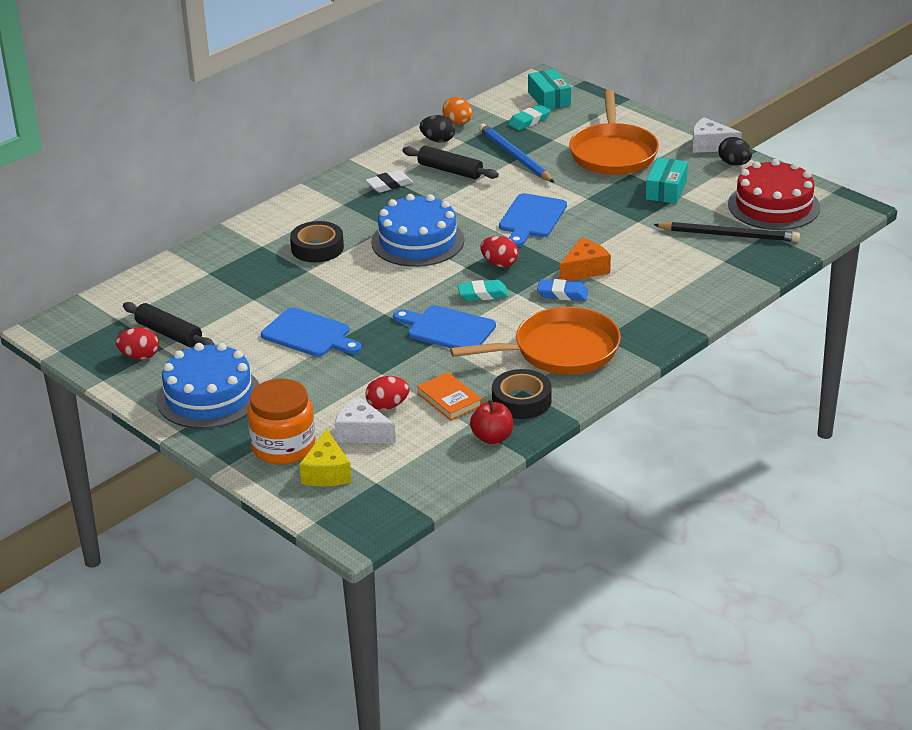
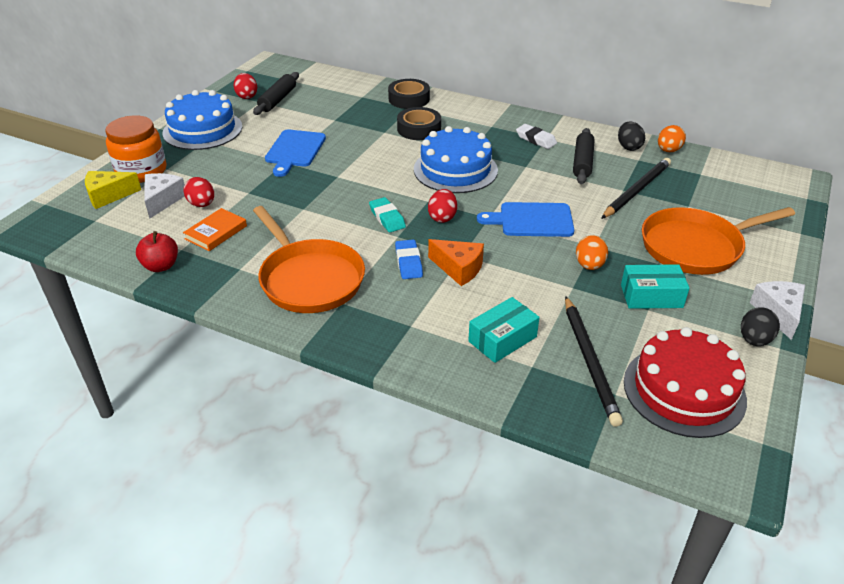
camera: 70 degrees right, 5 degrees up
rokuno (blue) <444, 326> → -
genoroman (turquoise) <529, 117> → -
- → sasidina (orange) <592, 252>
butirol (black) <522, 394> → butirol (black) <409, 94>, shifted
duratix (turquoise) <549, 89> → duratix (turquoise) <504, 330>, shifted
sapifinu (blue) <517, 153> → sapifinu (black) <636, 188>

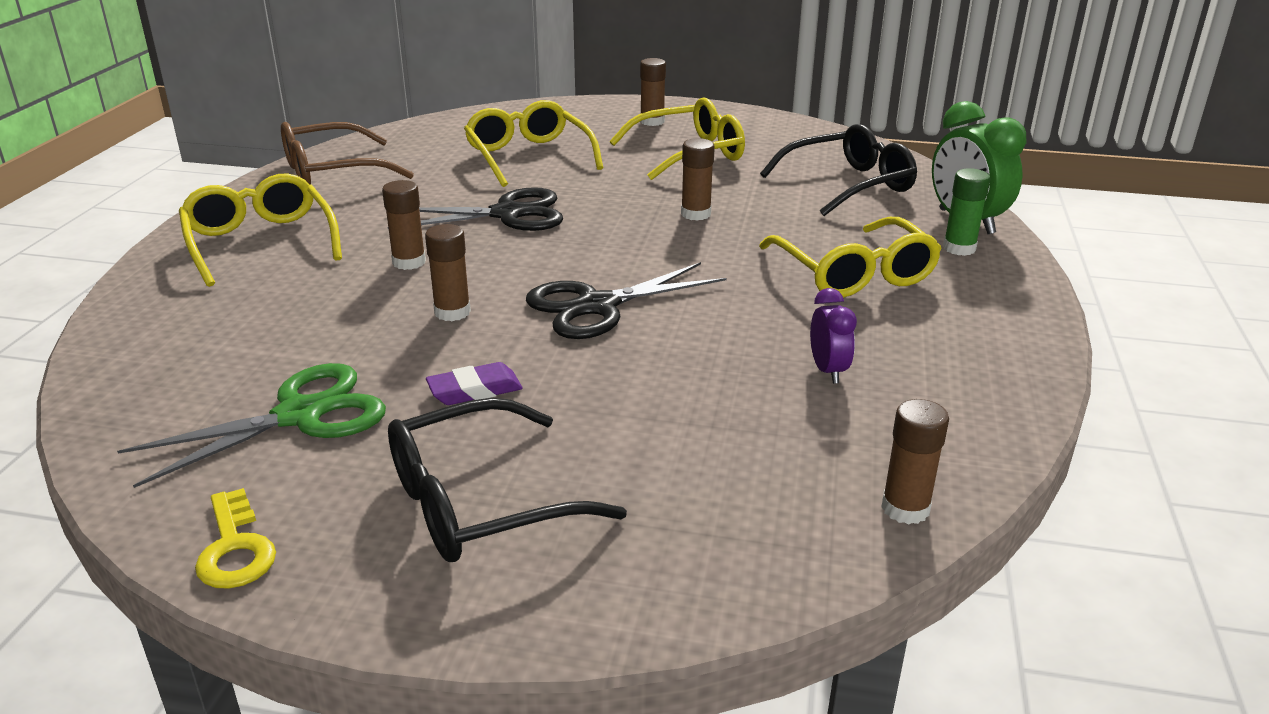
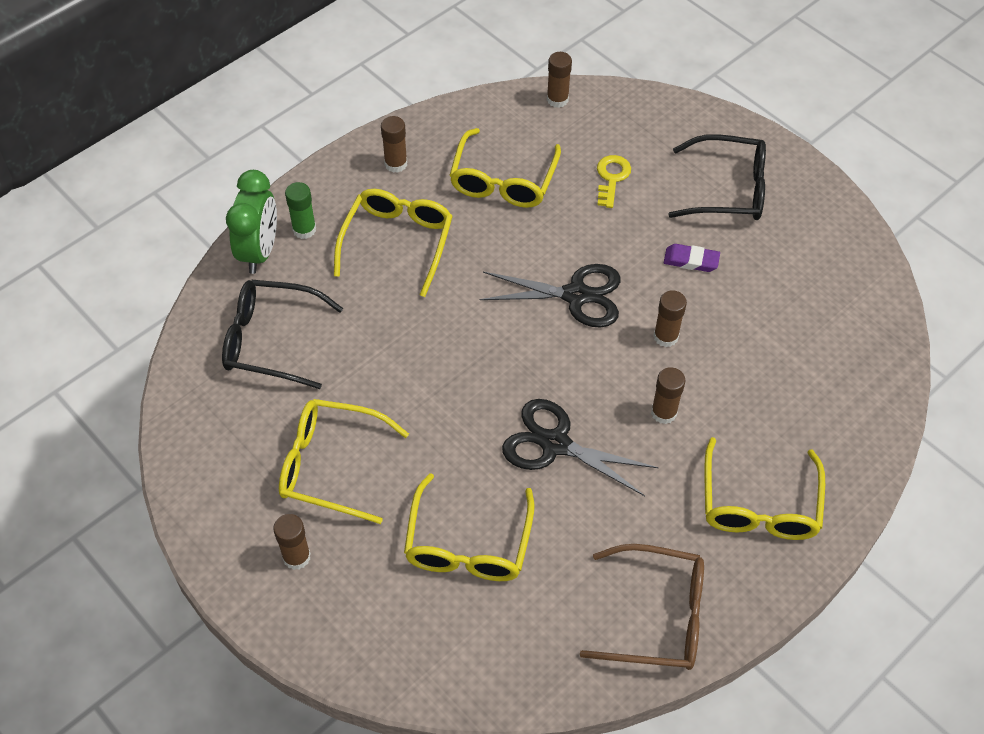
camera: 145 degrees left, 25 degrees up
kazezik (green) <251, 425> → -
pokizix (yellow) <235, 538> → pokizix (yellow) <614, 181>, shifted
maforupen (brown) <698, 179> → maforupen (brown) <394, 144>, shifted
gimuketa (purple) <833, 336> → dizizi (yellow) <505, 168>

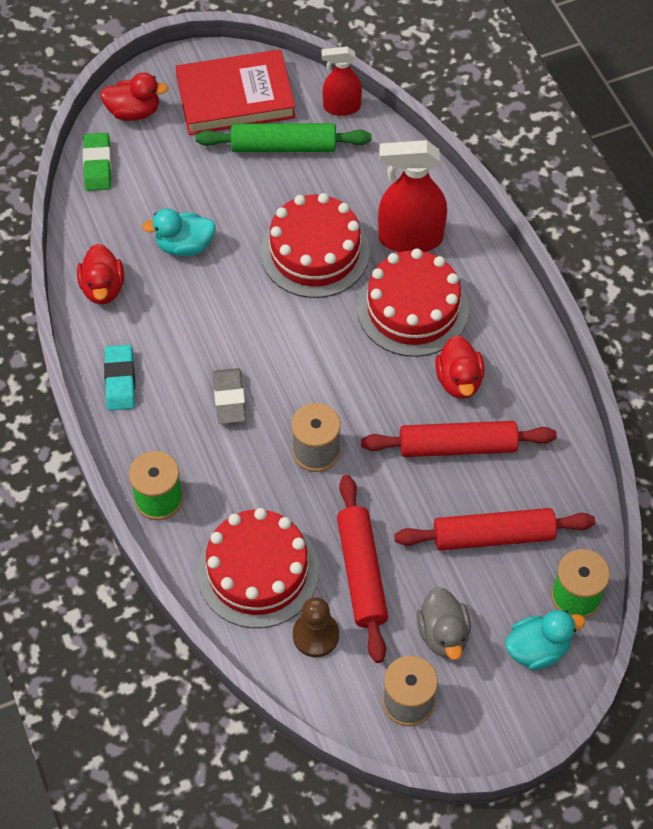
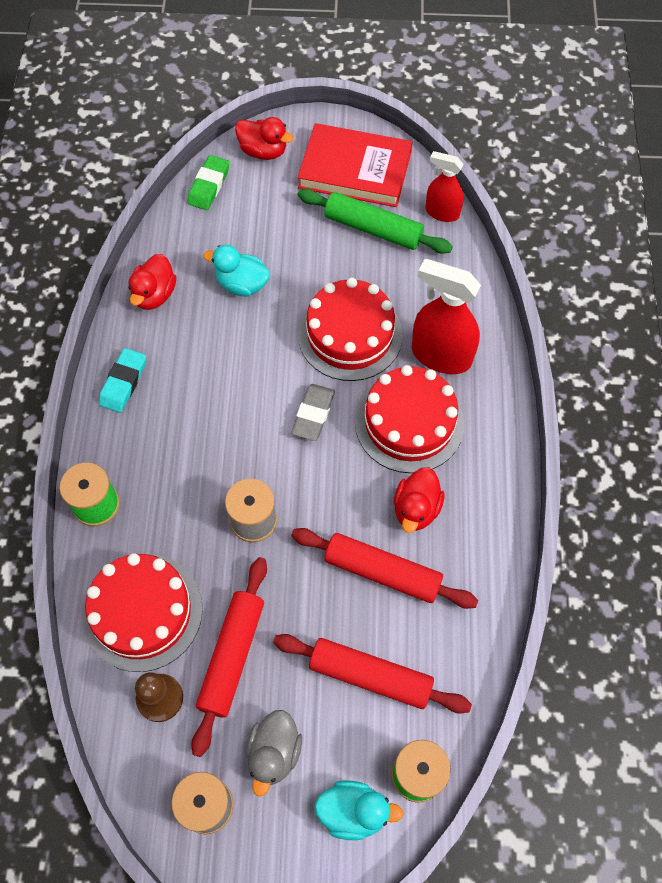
camera: 25 degrees right, 5 degrees up
genoroman (grey) <229, 396> → genoroman (grey) <313, 412>, shifted

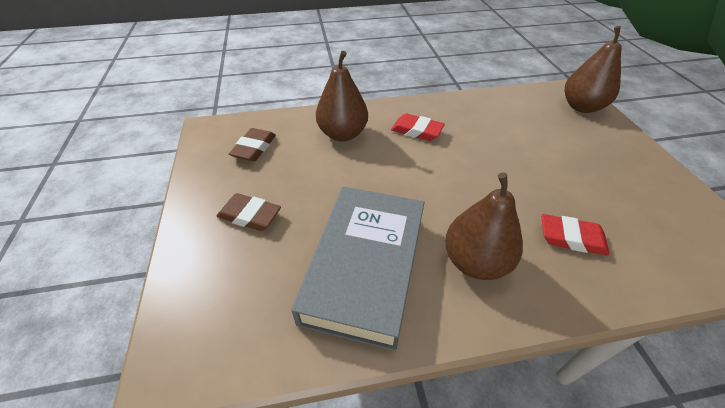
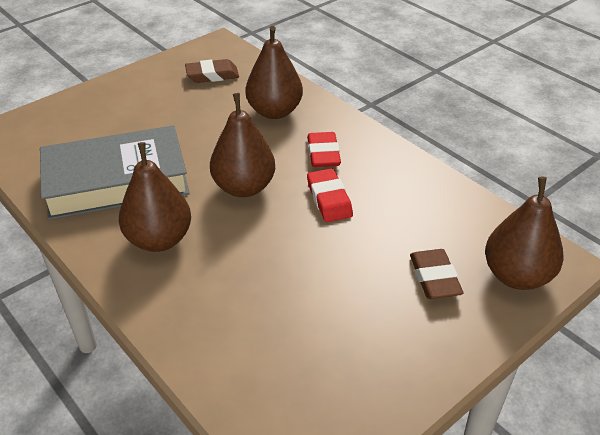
camera: 60 degrees right, 5 degrees down
- → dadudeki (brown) <242, 145>
genoroman (brown) <249, 212> → genoroman (brown) <437, 274>, shifted
genoroman (red) <575, 235> → genoroman (red) <330, 195>, shifted

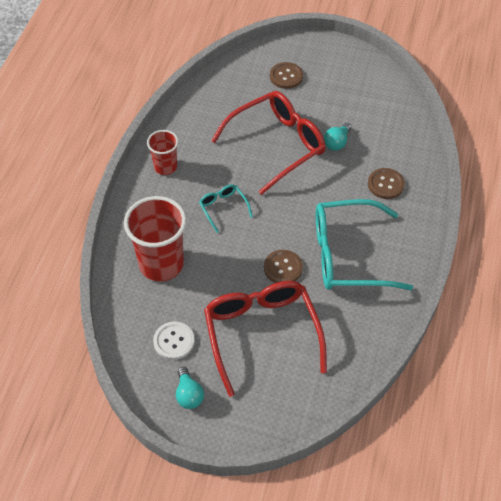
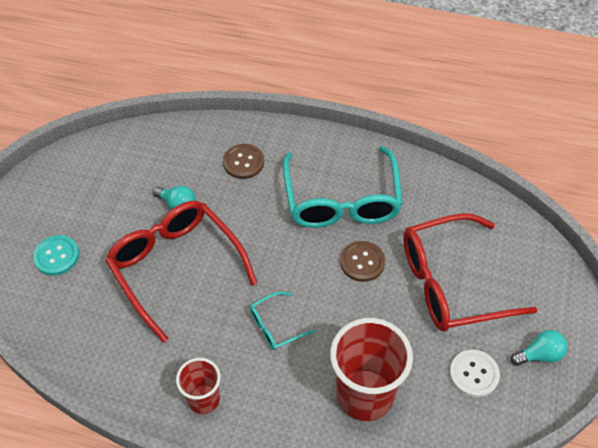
camera: 90 degrees left, 0 degrees up
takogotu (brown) <286, 75> → takogotu (turquoise) <56, 255>

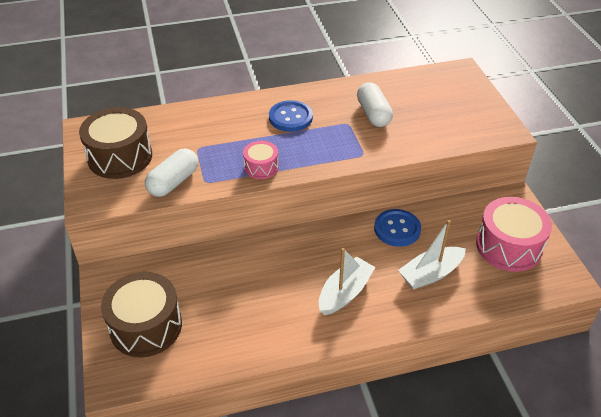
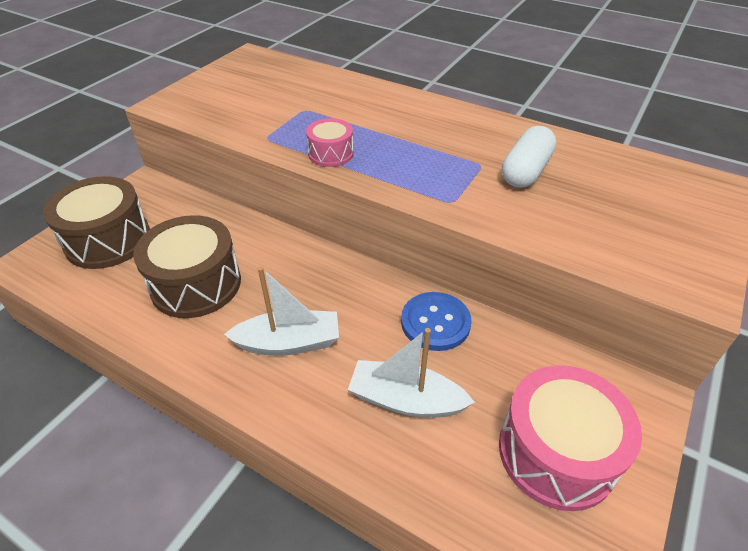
camera: 45 degrees right, 0 degrees up
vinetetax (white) <171, 172> → -
takogotu (blue) <291, 116> → -
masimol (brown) <115, 143> → masimol (brown) <187, 266>, shifted

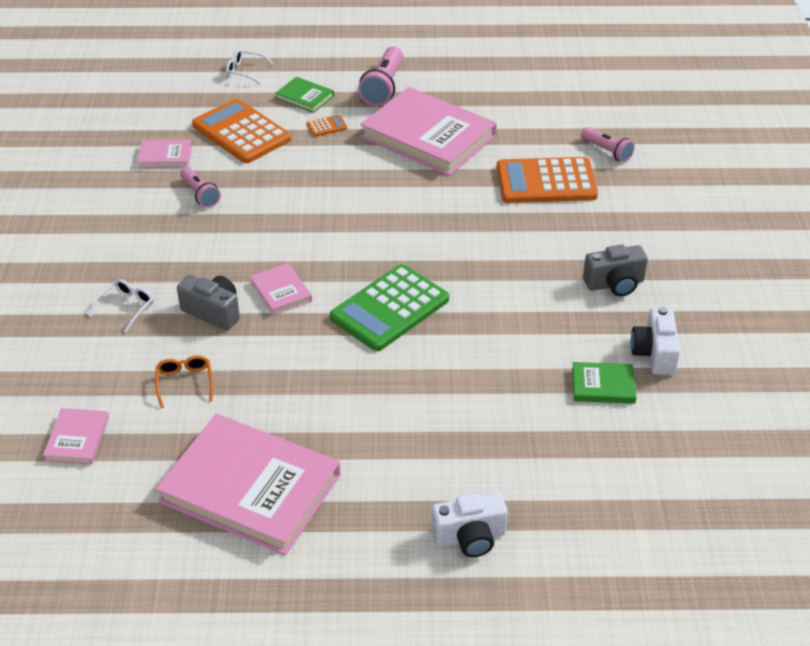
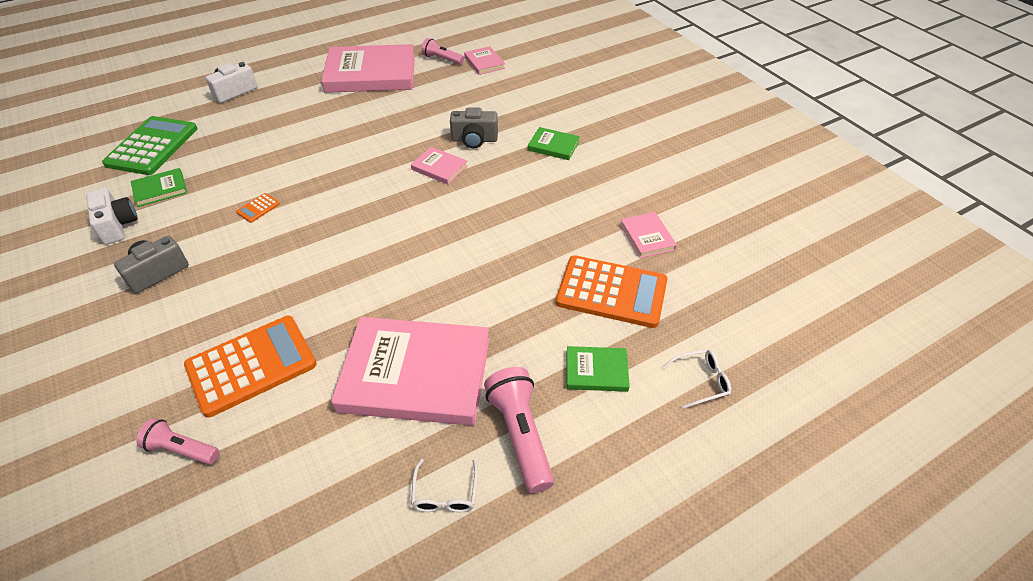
camera: 150 degrees right, 5 degrees up
dizizi (orange) <184, 381> → -
- → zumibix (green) <554, 143>
dizizi (white) <121, 305> → dizizi (white) <444, 485>, shifted
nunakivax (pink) <200, 187> → nunakivax (pink) <442, 51>, shifted
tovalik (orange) <327, 126> → tovalik (orange) <258, 208>, shifted
tovalik (green) <389, 307> → tovalik (green) <149, 145>, shifted
zumibix (pink) <164, 153> → zumibix (pink) <648, 235>, 75 degrees counterclockwise

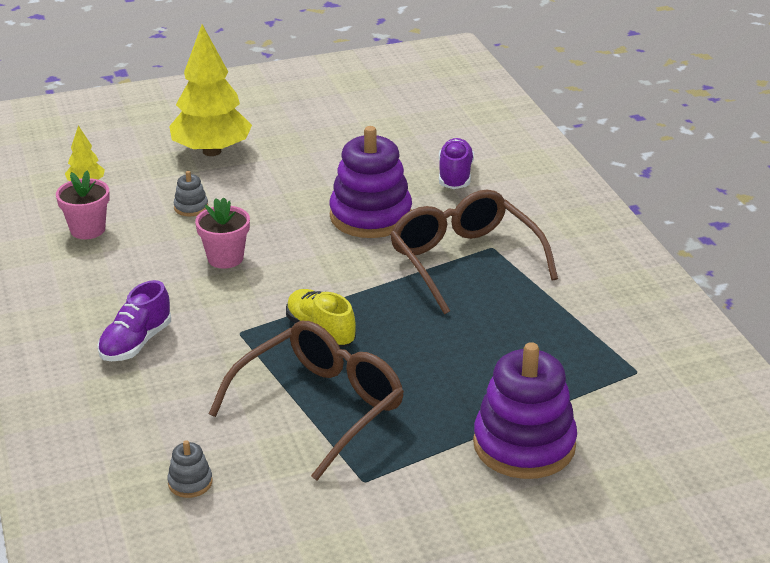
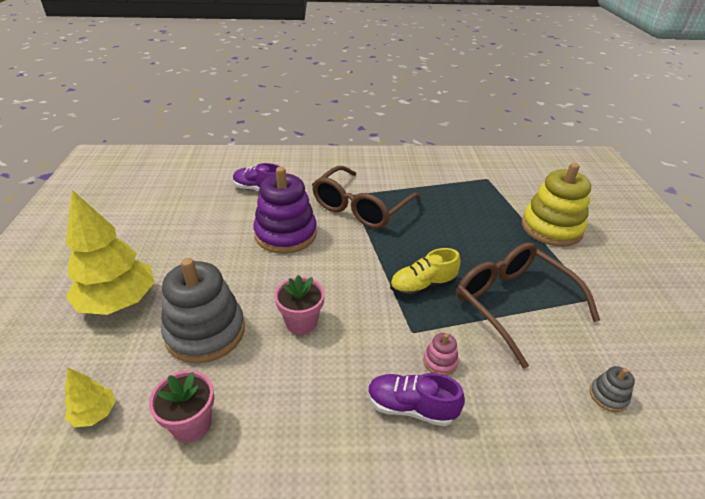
camera: 75 degrees left, 5 degrees up
- → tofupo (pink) <441, 354>
tofupo (purple) <525, 410> → tofupo (yellow) <556, 204>
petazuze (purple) <134, 320> → petazuze (purple) <416, 399>, 150 degrees clockwise
dizizi (brown) <474, 252> → dizizi (brown) <366, 197>, 45 degrees counterclockwise
tofupo (grey) <191, 193> → tofupo (grey) <203, 310>, x2.38

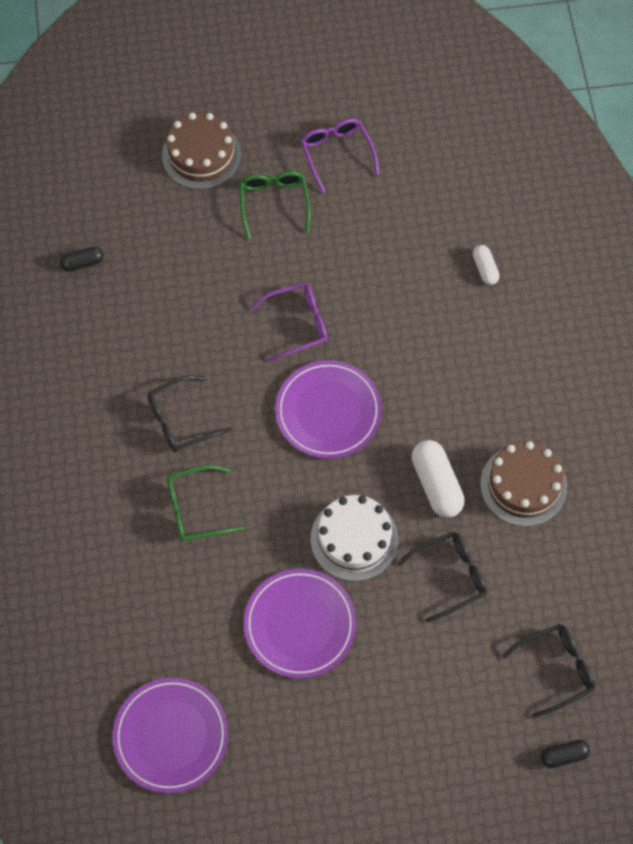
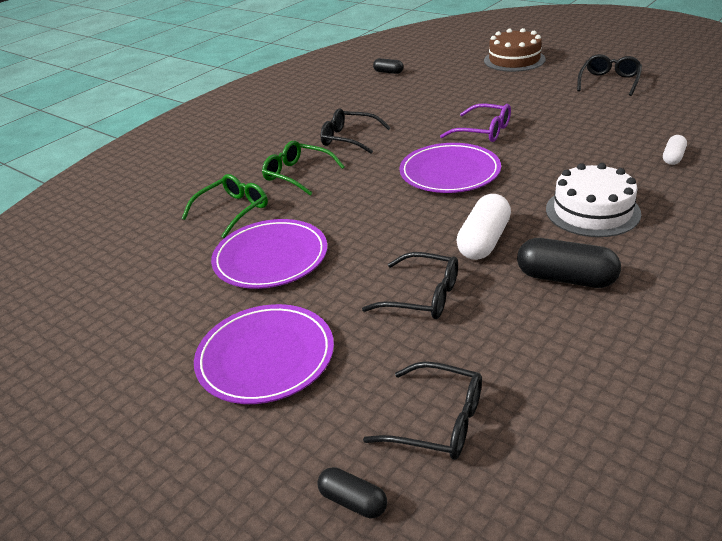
camera: 50 degrees right, 30 degrees down
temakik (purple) <170, 735> → temakik (purple) <264, 354>, shifted
dizizi (green) <275, 205> → dizizi (green) <225, 206>, shifted
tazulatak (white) <354, 538> → tazulatak (white) <593, 200>, shifted
tazulatak (brown) <523, 484> → vinetetax (black) <569, 263>
dizizi (purple) <340, 155> → dizizi (black) <609, 75>

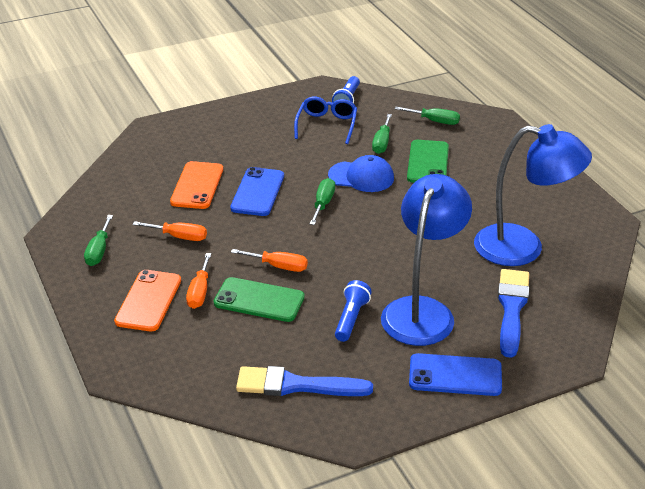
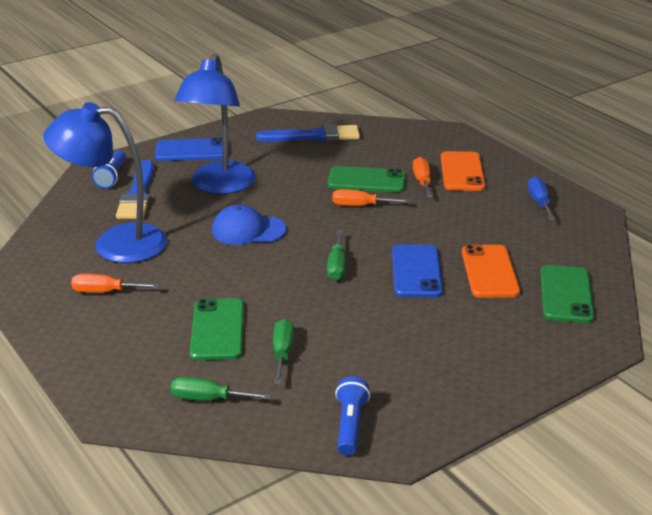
camera: 170 degrees right, 5 degrees down
dizizi (blue) <325, 120> → -
- → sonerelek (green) <567, 294>
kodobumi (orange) <170, 231> → kodobumi (orange) <115, 283>, shifted
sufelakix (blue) <361, 173> → sufelakix (blue) <249, 224>, shifted
nunakivax (blue) <353, 311> → nunakivax (blue) <109, 169>, shifted
kodobumi (green) <98, 240> → kodobumi (blue) <541, 198>

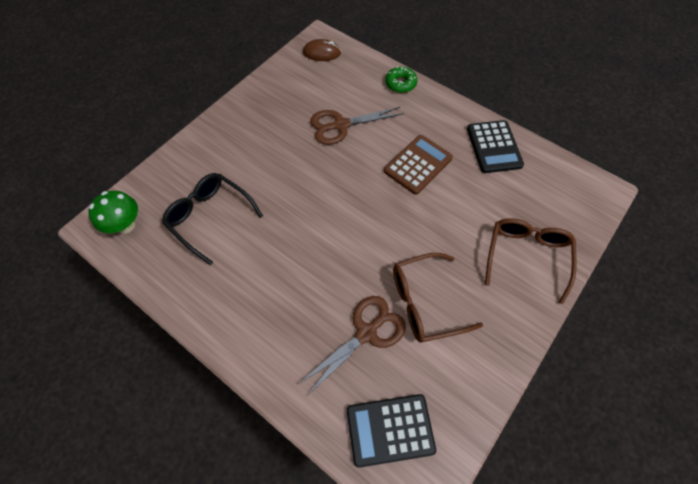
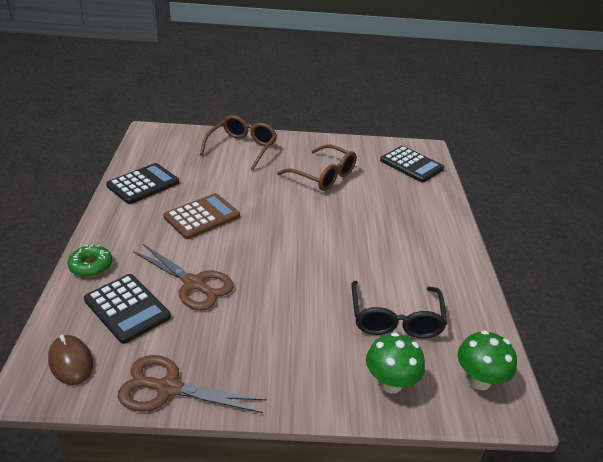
camera: 130 degrees left, 25 degrees down
- → tovalik (black) <127, 309>
- → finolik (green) <395, 362>
kazezik (brown) <353, 345> → kazezik (brown) <192, 384>, shifted
tovalik (brown) <418, 165> → tovalik (brown) <202, 216>, 135 degrees clockwise
dizizi (brown) <530, 261> → dizizi (brown) <238, 142>, 135 degrees clockwise

